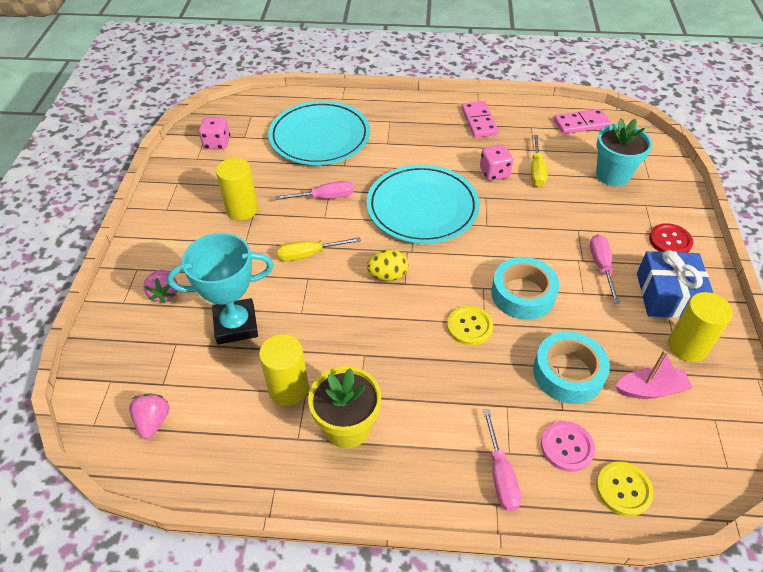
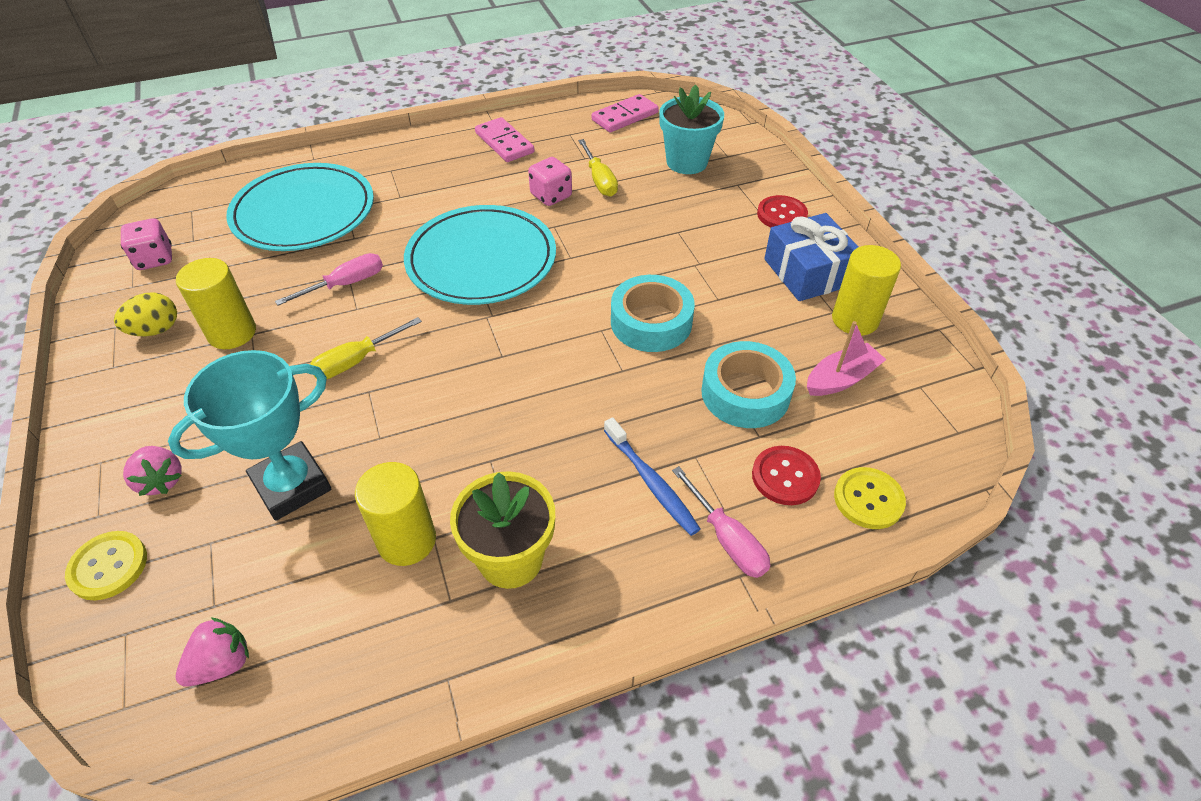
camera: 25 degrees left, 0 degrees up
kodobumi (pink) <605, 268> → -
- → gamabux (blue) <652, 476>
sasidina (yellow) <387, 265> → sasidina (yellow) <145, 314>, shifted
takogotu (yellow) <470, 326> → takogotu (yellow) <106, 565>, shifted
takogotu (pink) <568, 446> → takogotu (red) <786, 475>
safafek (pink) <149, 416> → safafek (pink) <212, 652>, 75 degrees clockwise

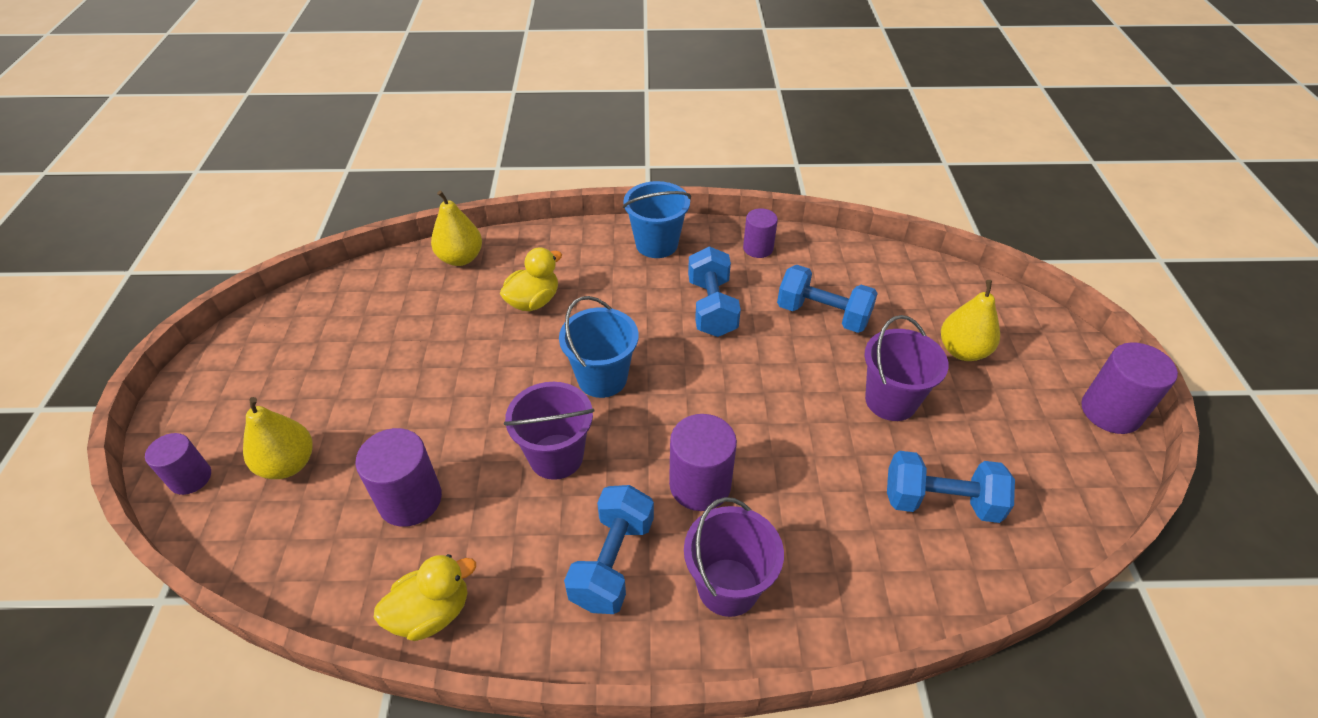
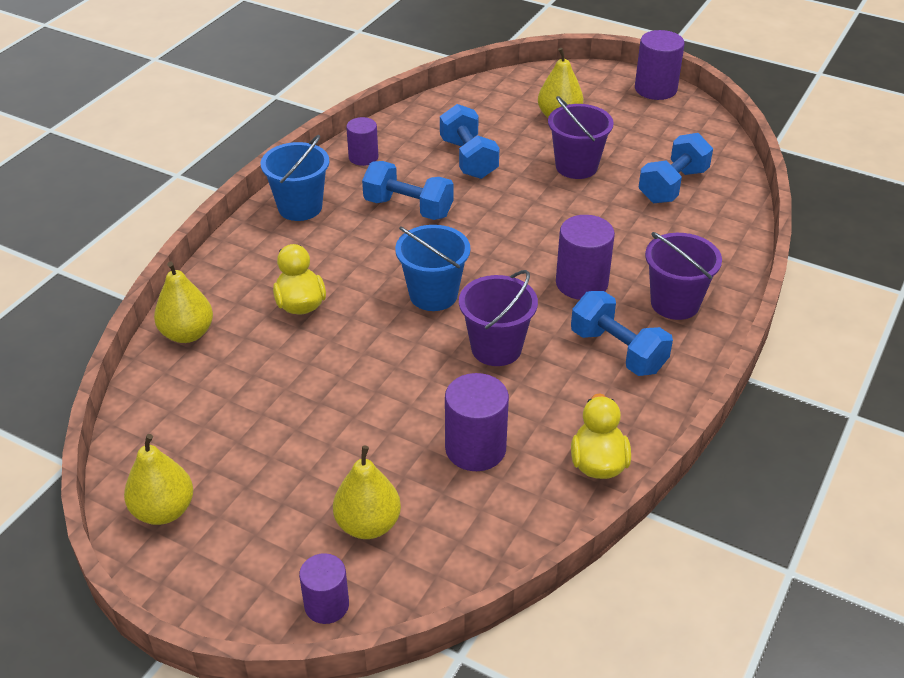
camera: 60 degrees left, 5 degrees down
- → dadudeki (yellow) <158, 479>
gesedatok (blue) <827, 299> → gesedatok (blue) <470, 141>, 75 degrees counterclockwise

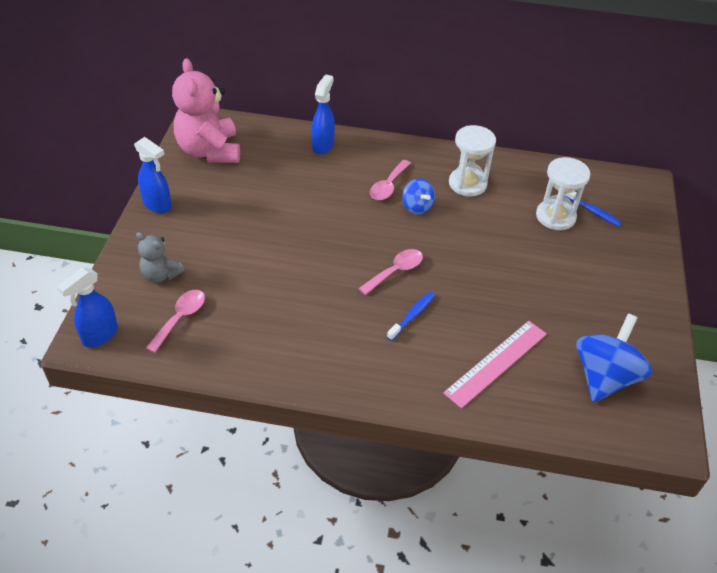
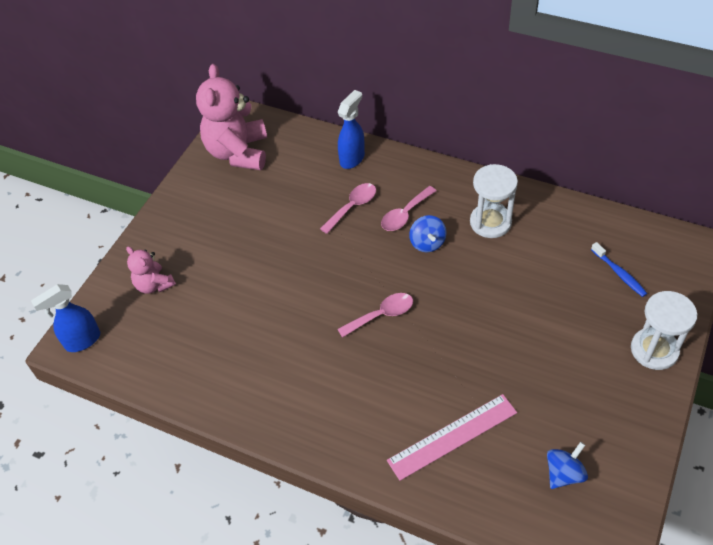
camera: 20 degrees right, 5 degrees up
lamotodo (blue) <153, 175> → -
gamabux (blue) <411, 316> → -
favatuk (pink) <175, 321> → favatuk (pink) <348, 208>, shifted
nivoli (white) <563, 193> → nivoli (white) <664, 330>, shifted
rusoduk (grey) <160, 257> → rusoduk (pink) <151, 270>
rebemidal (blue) <614, 358> → rebemidal (blue) <567, 465>, x0.56

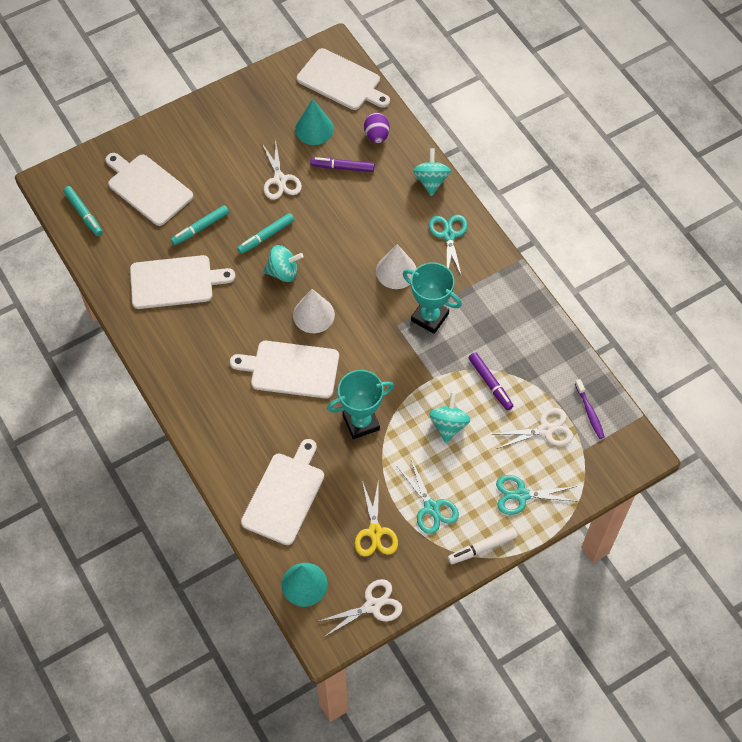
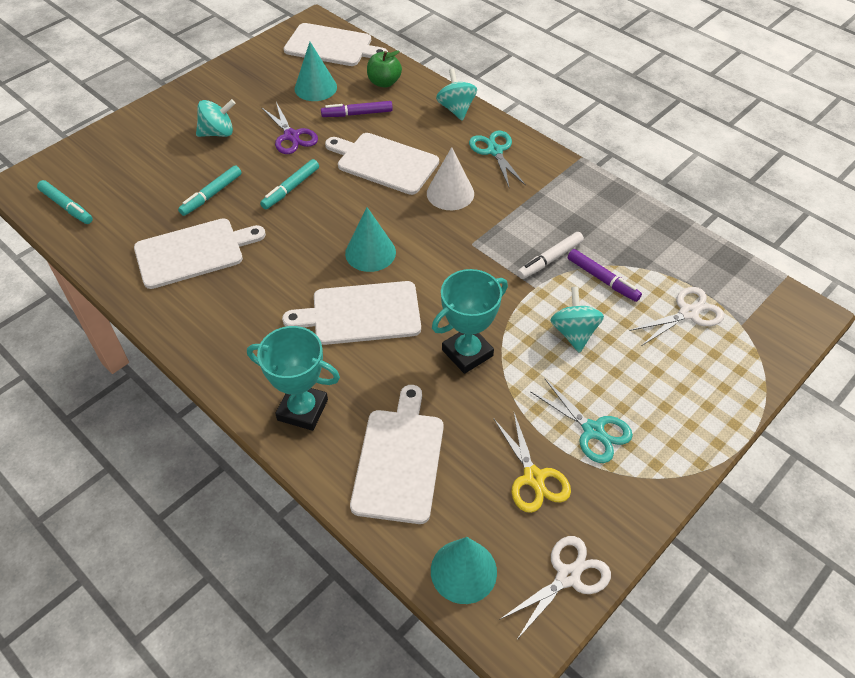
camera: 15 degrees left, 10 degrees down
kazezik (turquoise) <537, 495> → -
gamabux (purple) <590, 409> → -
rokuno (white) <149, 189> → rokuno (white) <382, 164>, shifted
rebemidal (turquoise) <284, 263> → rebemidal (turquoise) <216, 118>, shifted
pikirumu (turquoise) <432, 298> → pikirumu (turquoise) <293, 378>, shifted
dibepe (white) <482, 546> → dibepe (white) <550, 255>, shifted
sasidina (purple) <377, 128> → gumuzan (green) <384, 69>
kazezik (white) <282, 169> → kazezik (purple) <289, 128>
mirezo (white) <314, 311> → mirezo (turquoise) <370, 239>

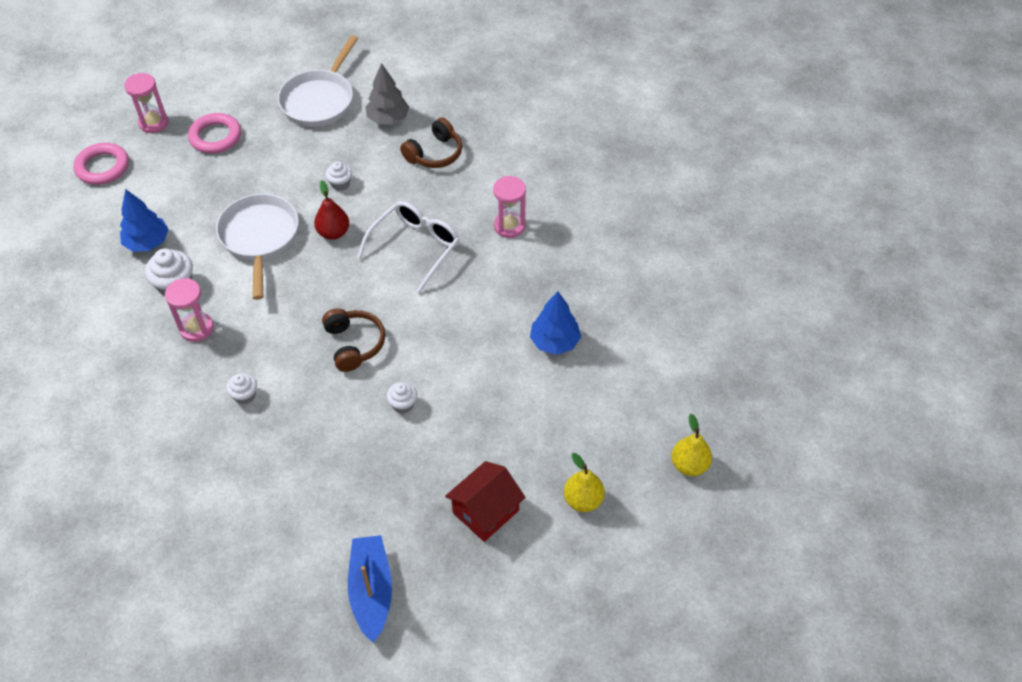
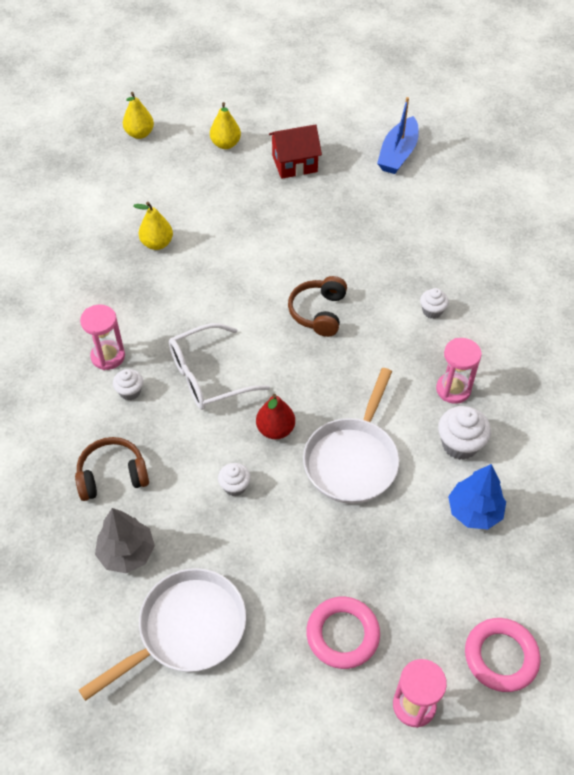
camera: 150 degrees left, 0 degrees up
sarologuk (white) <401, 398> → sarologuk (white) <128, 384>, shifted
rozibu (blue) <555, 323> → dadudeki (yellow) <153, 226>

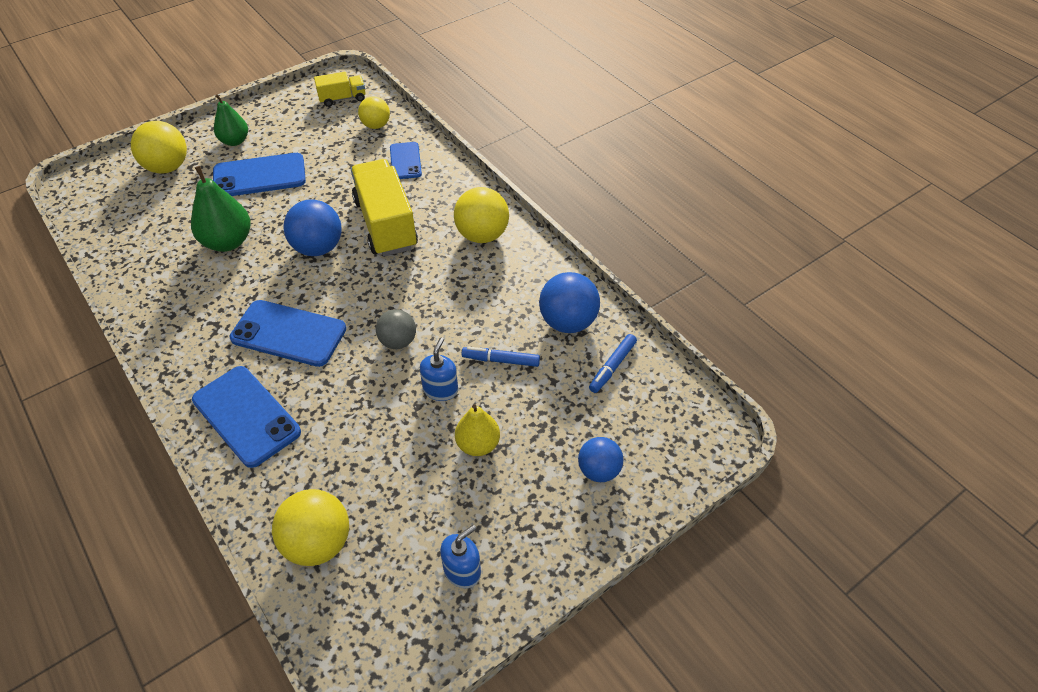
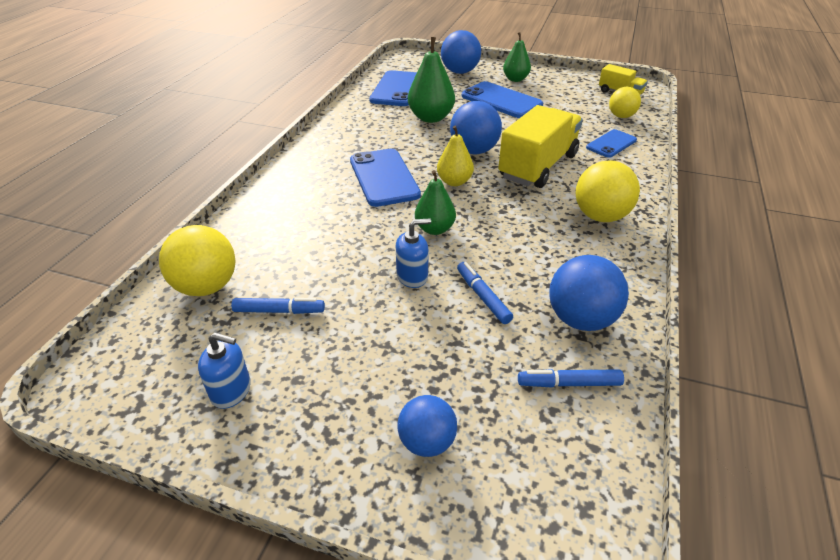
camera: 55 degrees right, 10 degrees down
- → dibepe (blue) <278, 306>
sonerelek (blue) <246, 417> → sonerelek (blue) <393, 88>, shifted
dadudeki (yellow) <477, 430> → dadudeki (yellow) <455, 156>, shifted
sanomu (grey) <396, 329> → dadudeki (green) <435, 202>
sanomu (yellow) <159, 147> → sanomu (blue) <461, 52>

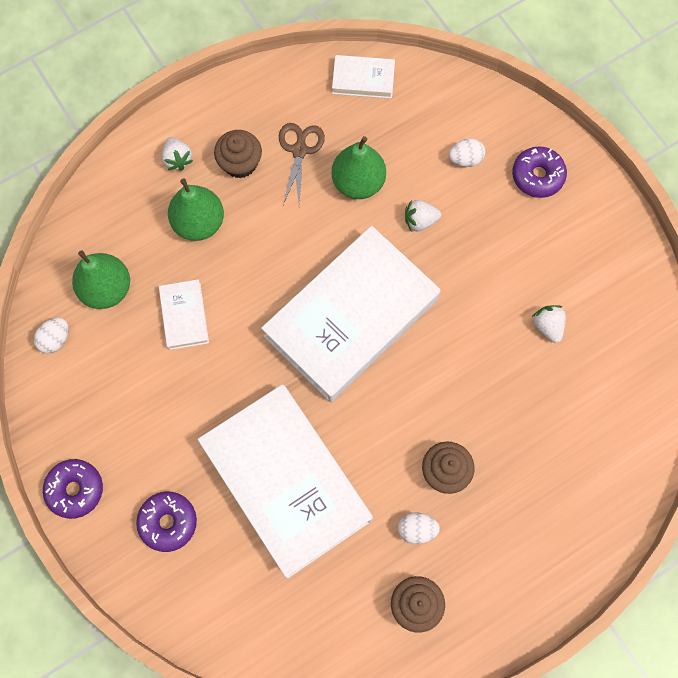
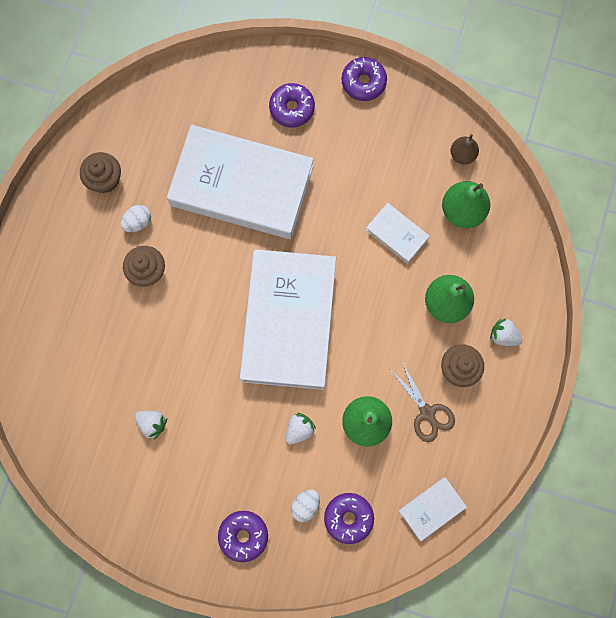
camera: 140 degrees right, 5 degrees up
- → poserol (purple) <349, 518>
sasidina (white) <51, 336> → dadudeki (brown) <465, 149>

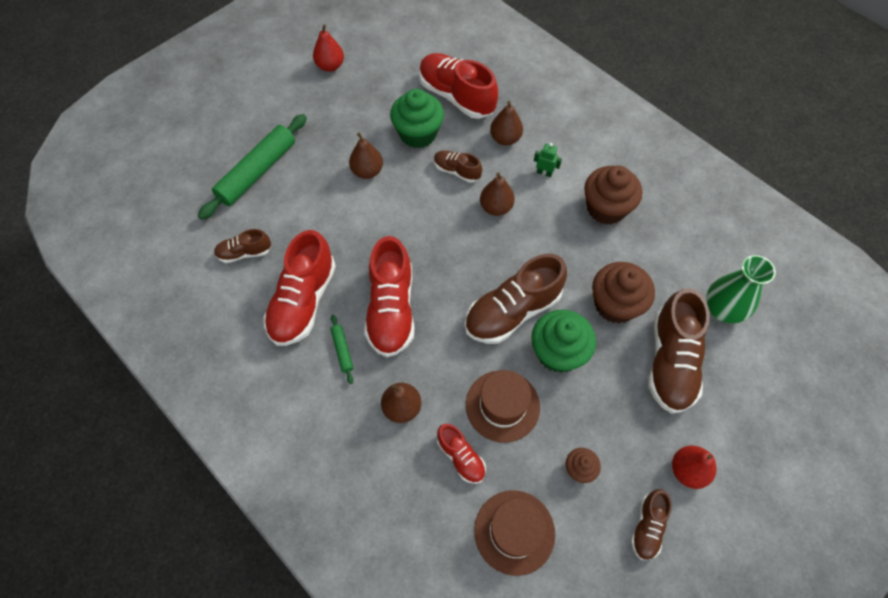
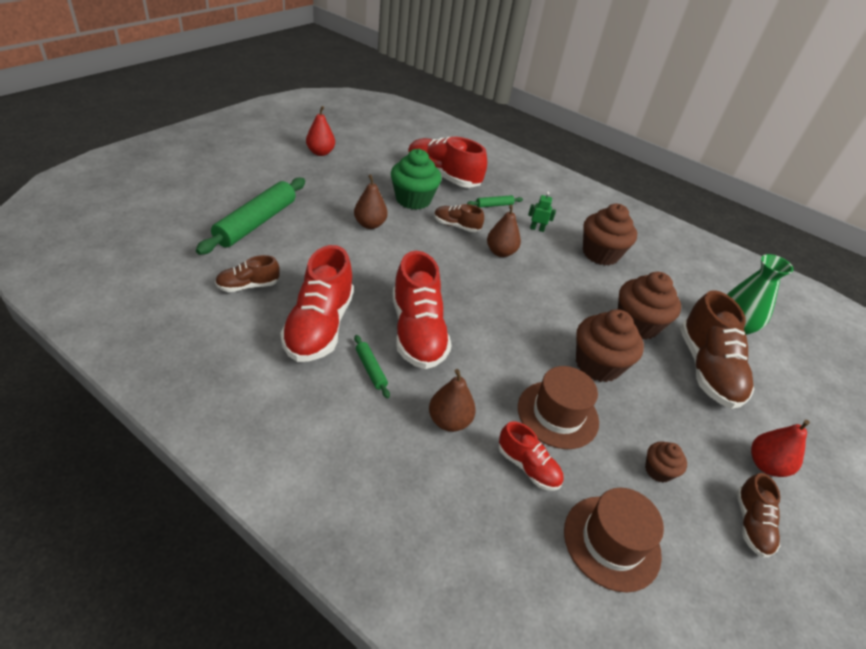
camera: 15 degrees left, 20 degrees down
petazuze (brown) <516, 299> → -
dadudeki (brown) <506, 123> → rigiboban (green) <495, 201>
sarologuk (green) <563, 341> → sarologuk (brown) <610, 345>

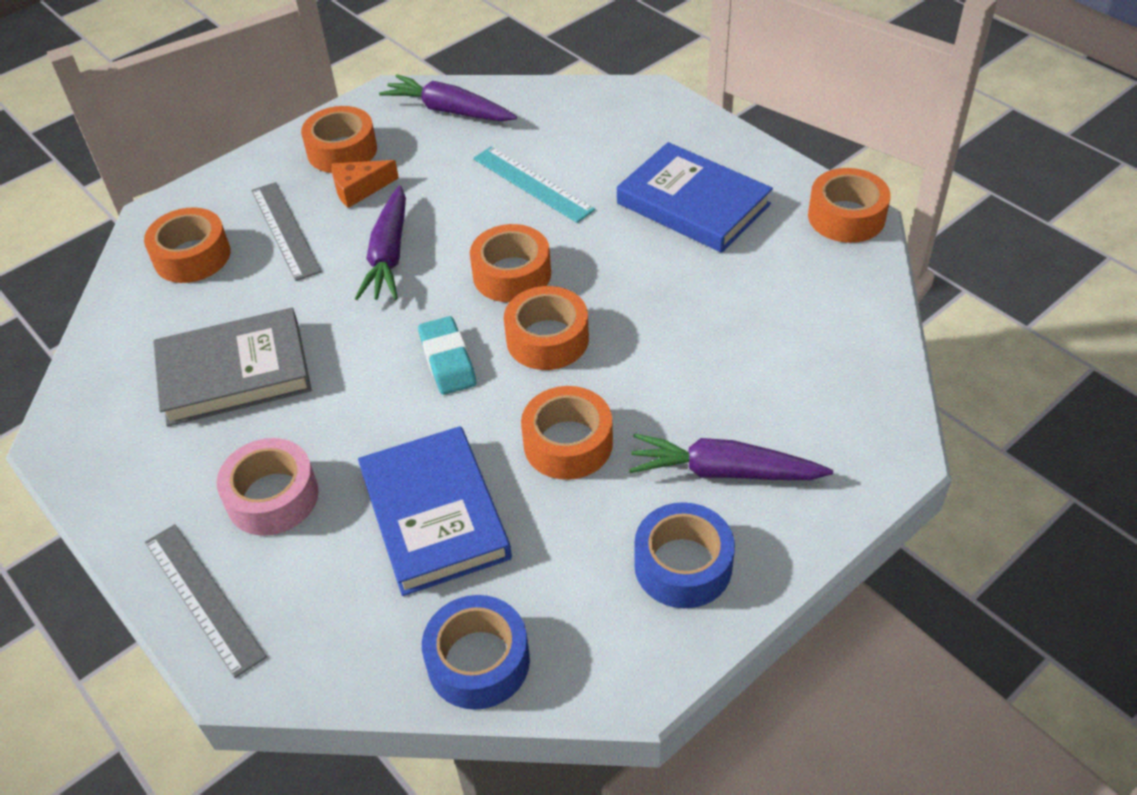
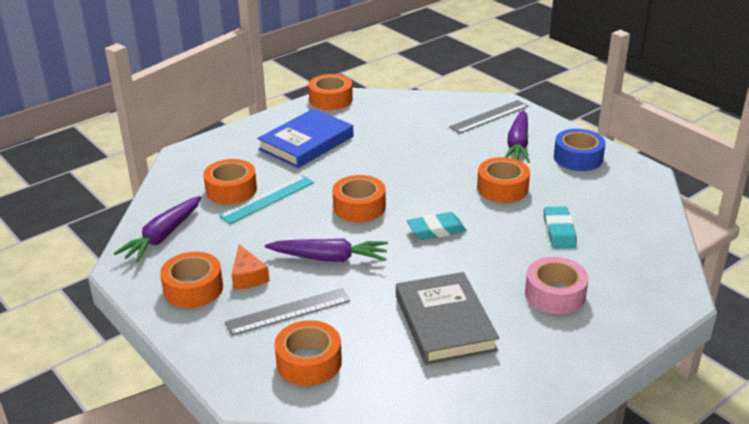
camera: 90 degrees left, 15 degrees down
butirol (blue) <476, 652> → -
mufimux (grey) <206, 601> → mufimux (grey) <488, 117>, shifted
butirol (orange) <546, 328> → butirol (orange) <230, 181>, shifted
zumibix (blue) <435, 511> → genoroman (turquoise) <560, 227>

